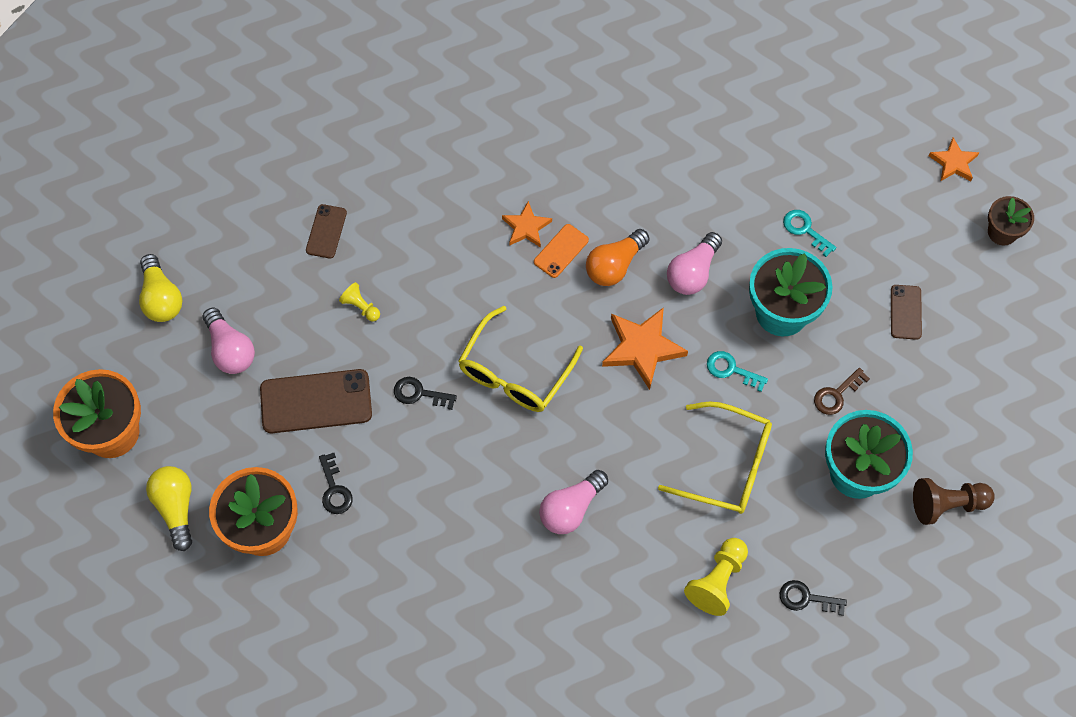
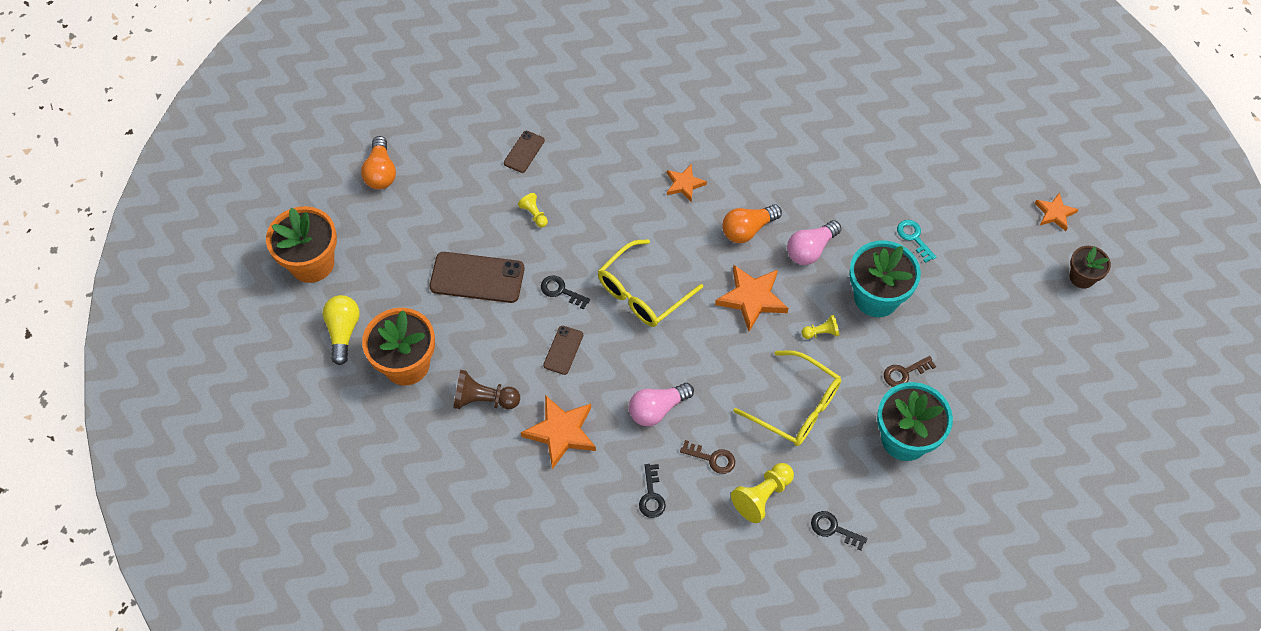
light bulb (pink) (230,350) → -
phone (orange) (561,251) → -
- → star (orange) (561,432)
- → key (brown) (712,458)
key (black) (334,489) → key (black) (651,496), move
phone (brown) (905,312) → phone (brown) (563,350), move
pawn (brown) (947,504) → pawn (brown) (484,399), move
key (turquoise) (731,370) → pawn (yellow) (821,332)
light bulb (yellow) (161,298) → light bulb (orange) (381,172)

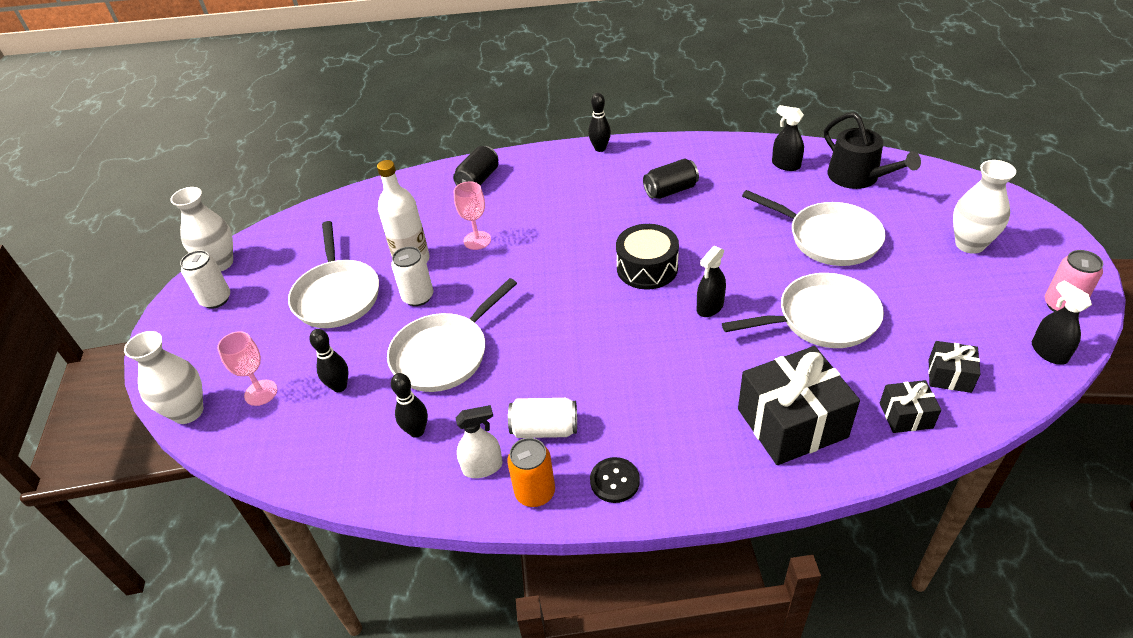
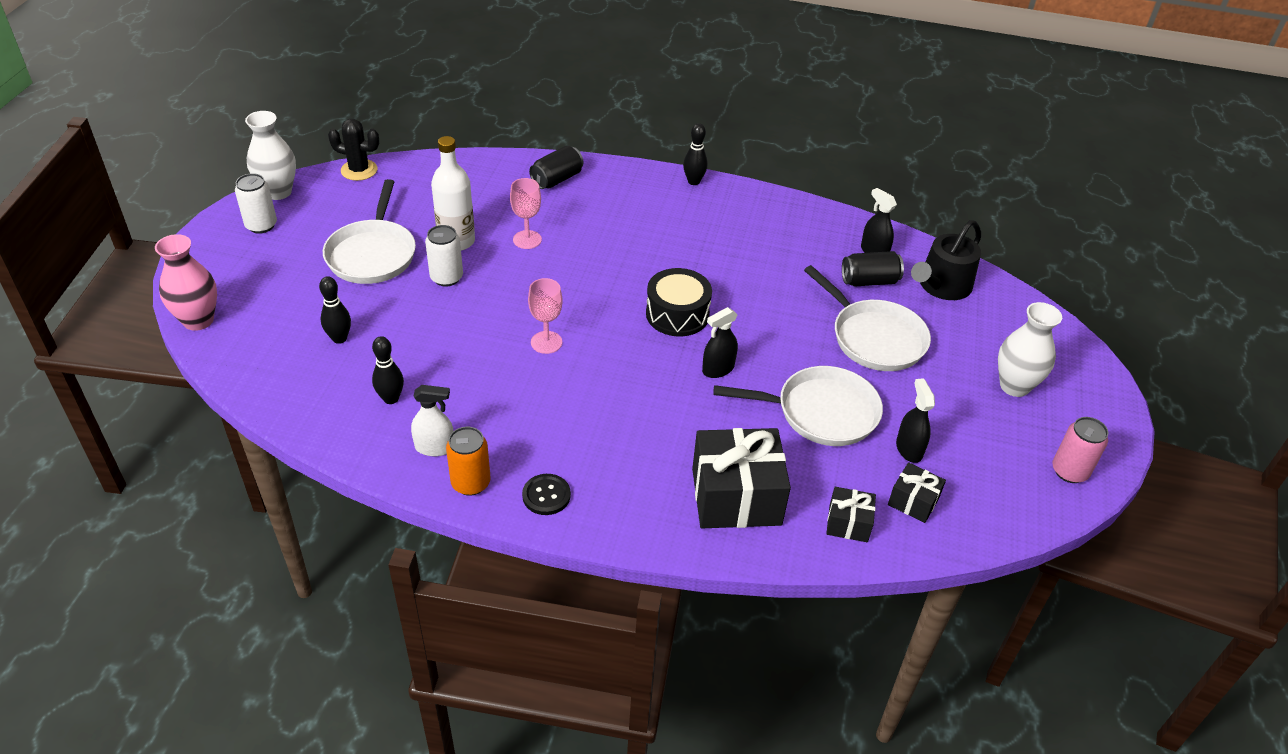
pan (white) (444,354) → -
can (white) (544,429) → -
- → cactus (black) (359,170)
goblet (pink) (261,393) → goblet (pink) (546,342), move
can (black) (670,190) → can (black) (869,281), move
spray bottle (black) (1048,352) → spray bottle (black) (909,449), move
vase (white) (188,412) → vase (pink) (198,320)
watering can (black) (858,177) → watering can (black) (941,286), 60 degrees clockwise

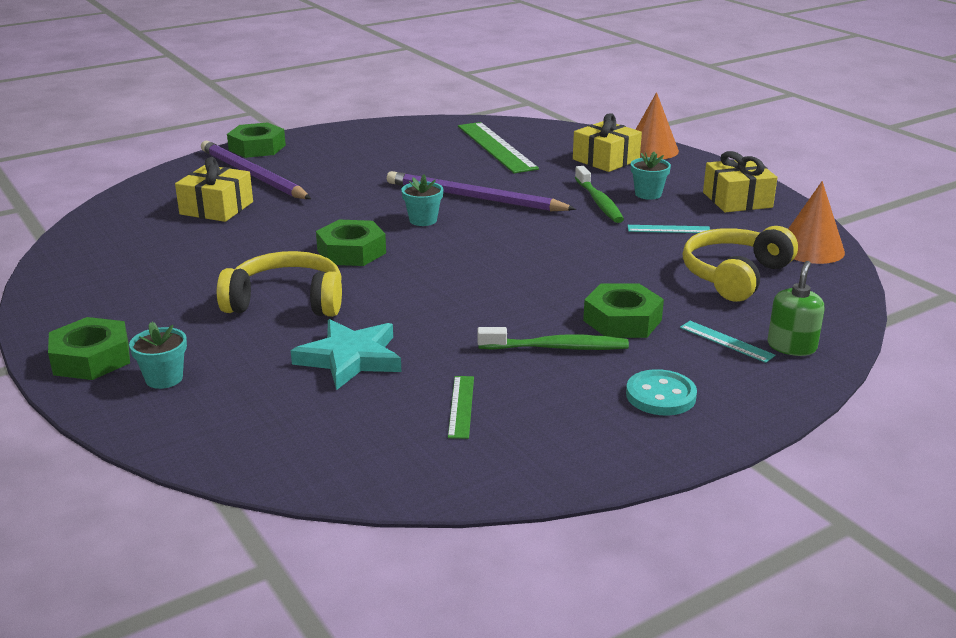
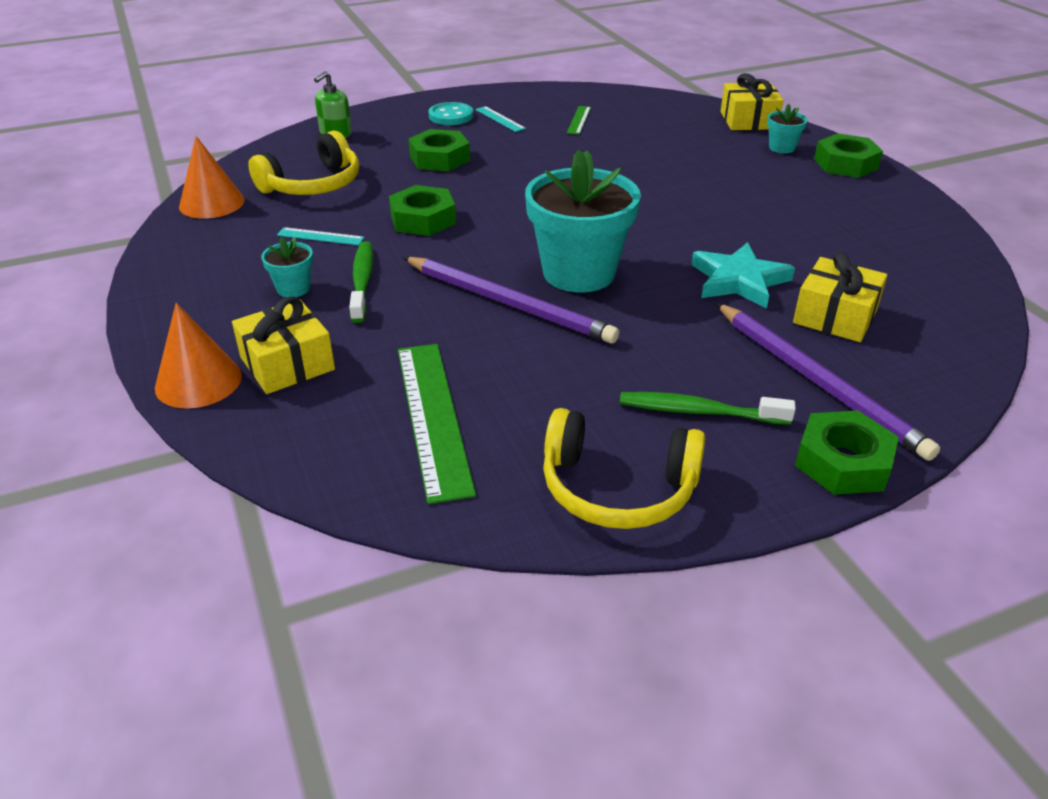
headphones (yellow) (287,301) → headphones (yellow) (617,488), move
star (turquoise) (350,358) → star (turquoise) (739,280), move
nut (green) (351,251) → nut (green) (423,219), move
toothbrush (green) (557,348) → toothbrush (green) (698,411), move
ruler (turquoise) (726,341) → ruler (turquoise) (500,119), move
gift (yellow) (737,200) → gift (yellow) (748,120), move
flower pot (turquoise) (423,220) → flower pot (turquoise) (579,273), x2.27

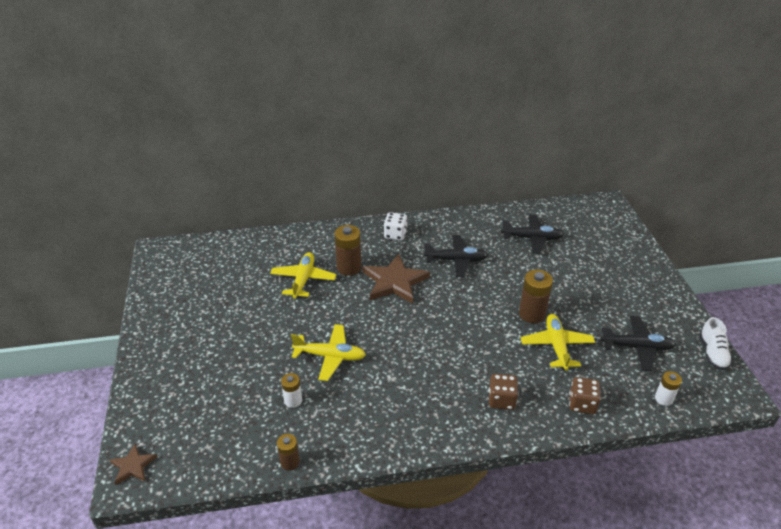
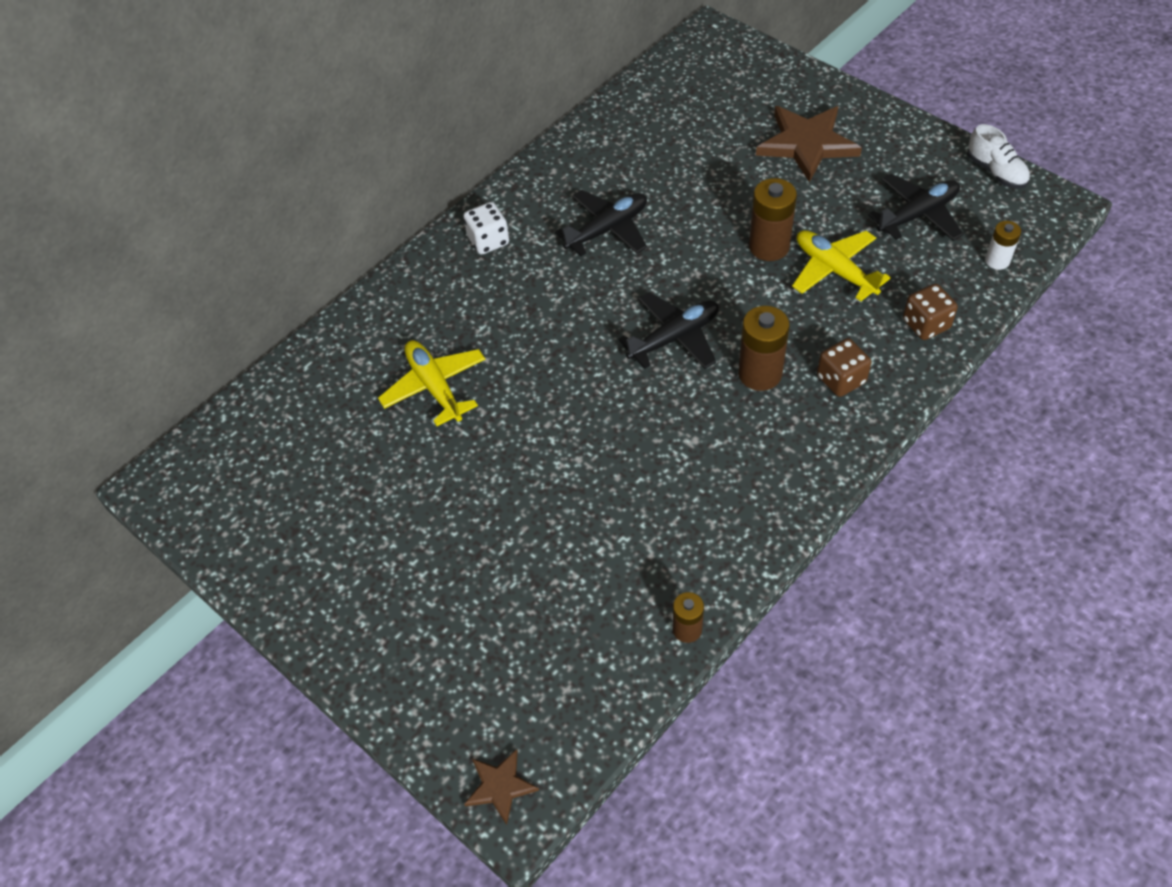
battery (white) (293,400) → -
plane (yellow) (330,356) → -
battery (brown) (349,267) → battery (brown) (760,373), move
star (brown) (394,281) → star (brown) (807,144), move
plane (black) (532,238) → plane (black) (674,338), move

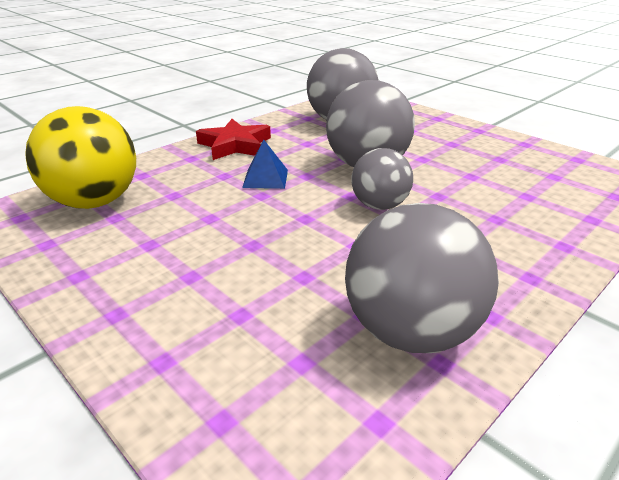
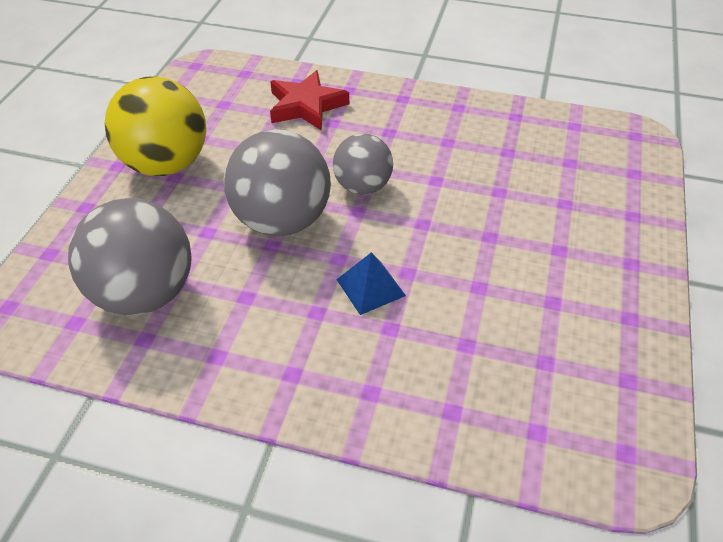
ball (grey) (411,331) → -
ball (yellow) (95,202) → ball (yellow) (166,164), move
star (red) (235,145) → star (red) (306,106), move

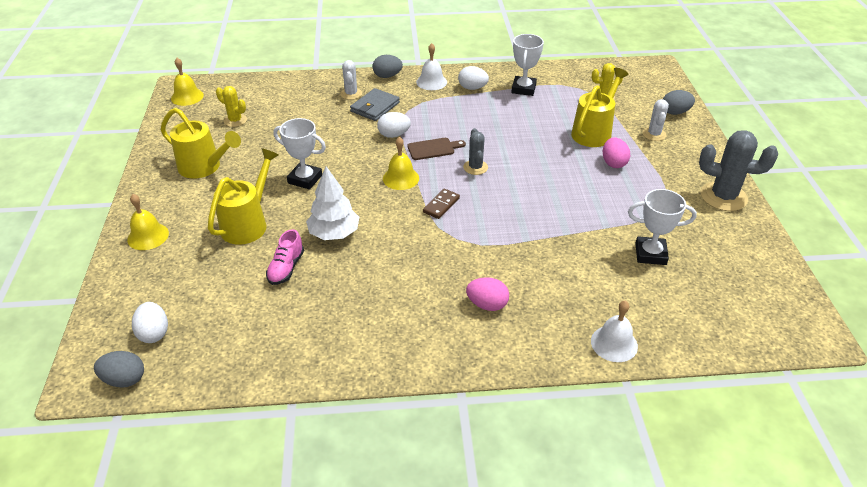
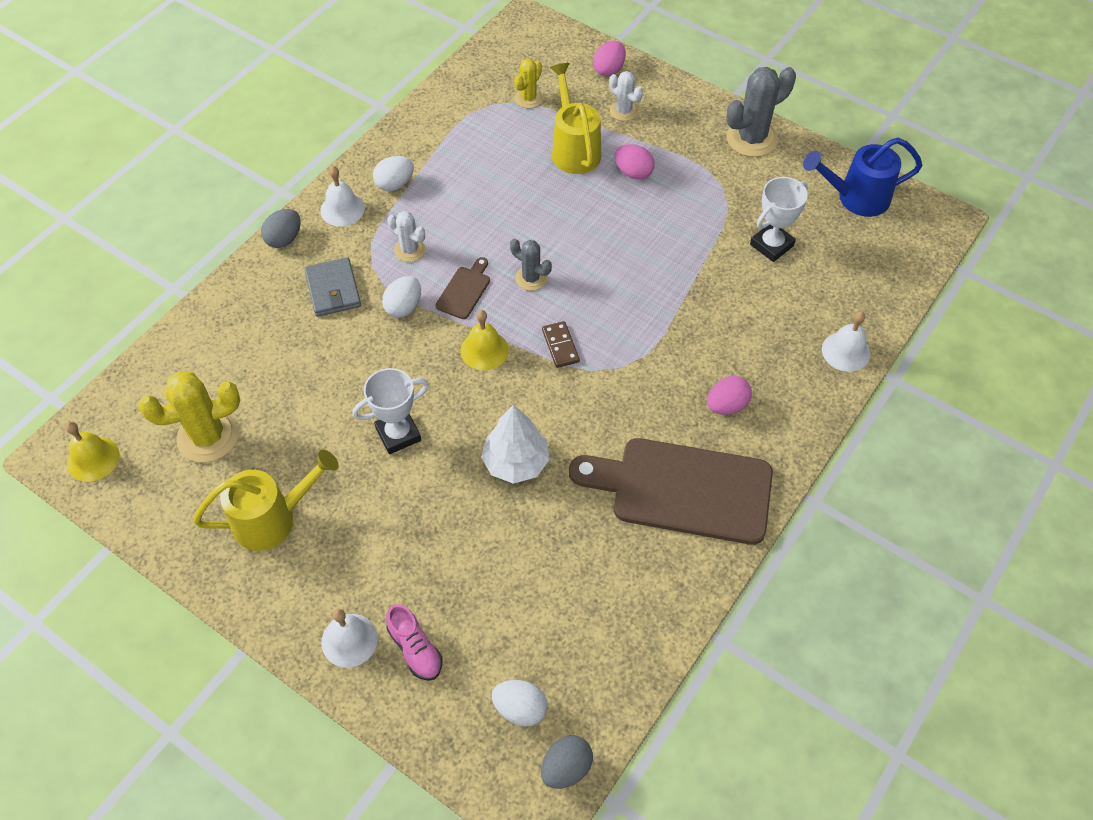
watering can (yellow) (248,223) → -
trophy (white) (523,89) → -
- → cutting board (brown) (682,489)
- → watering can (blue) (855,198)
shoe (pink) (286,268) → shoe (pink) (415,649), move
cactus (white) (351,94) → cactus (white) (409,250), move
bell (yellow) (148,236) → bell (white) (349,640)
egg (grey) (675,112) → egg (pink) (609,70)
cactus (yellow) (235,120) → cactus (yellow) (208,436), x1.76

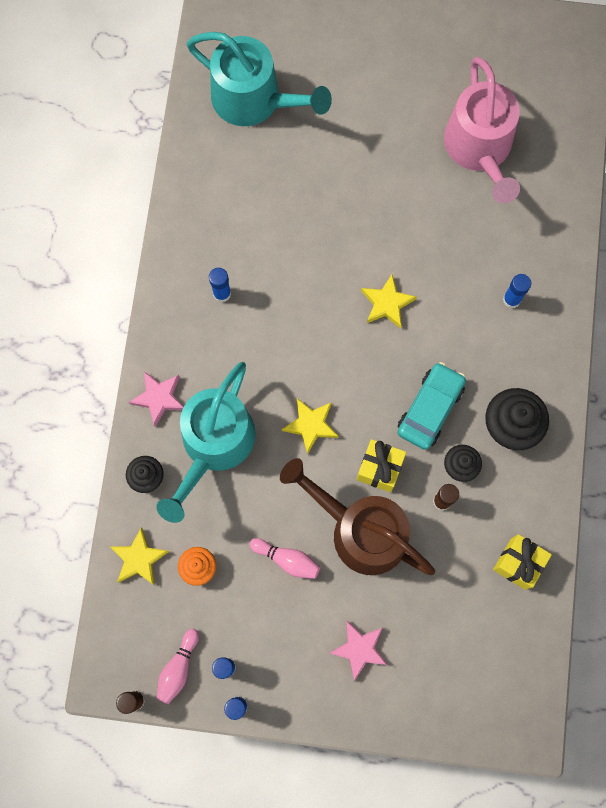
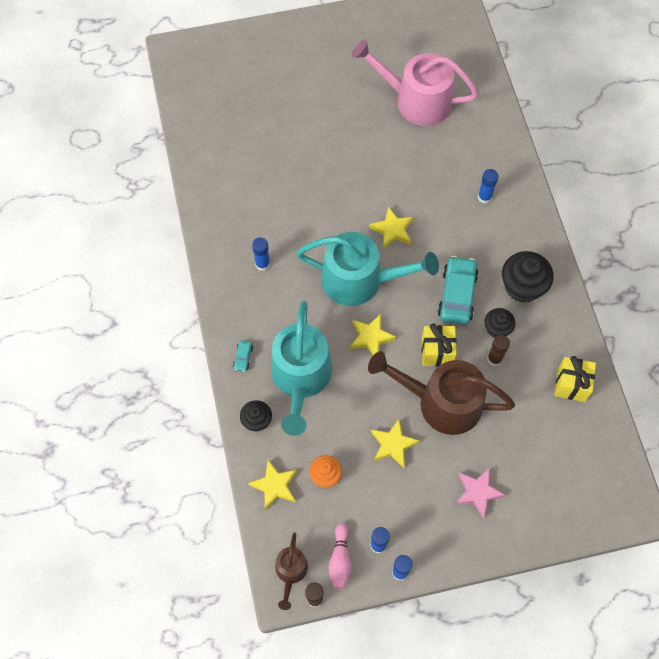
- → watering can (brown) (290,572)
watering can (turquoise) (254,100) → watering can (turquoise) (360,280), move
star (pink) (159,398) → car (turquoise) (243,357)
bowling pin (pink) (287,559) → star (yellow) (393,444)
watering can (pink) (479,149) → watering can (pink) (416,100), 135 degrees clockwise

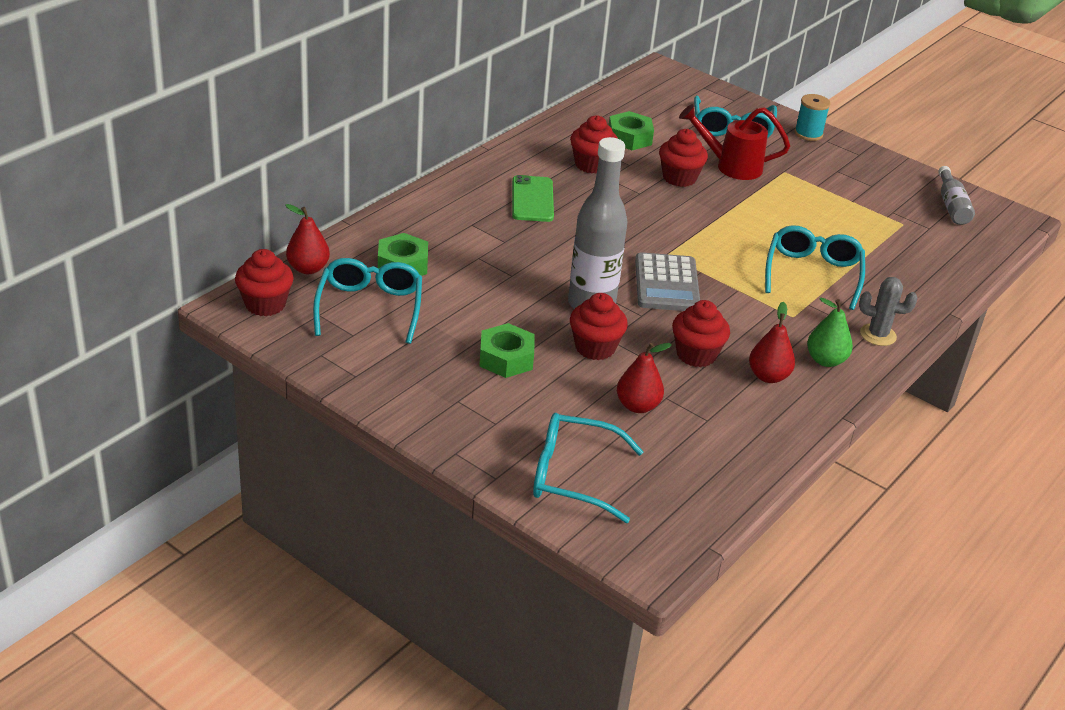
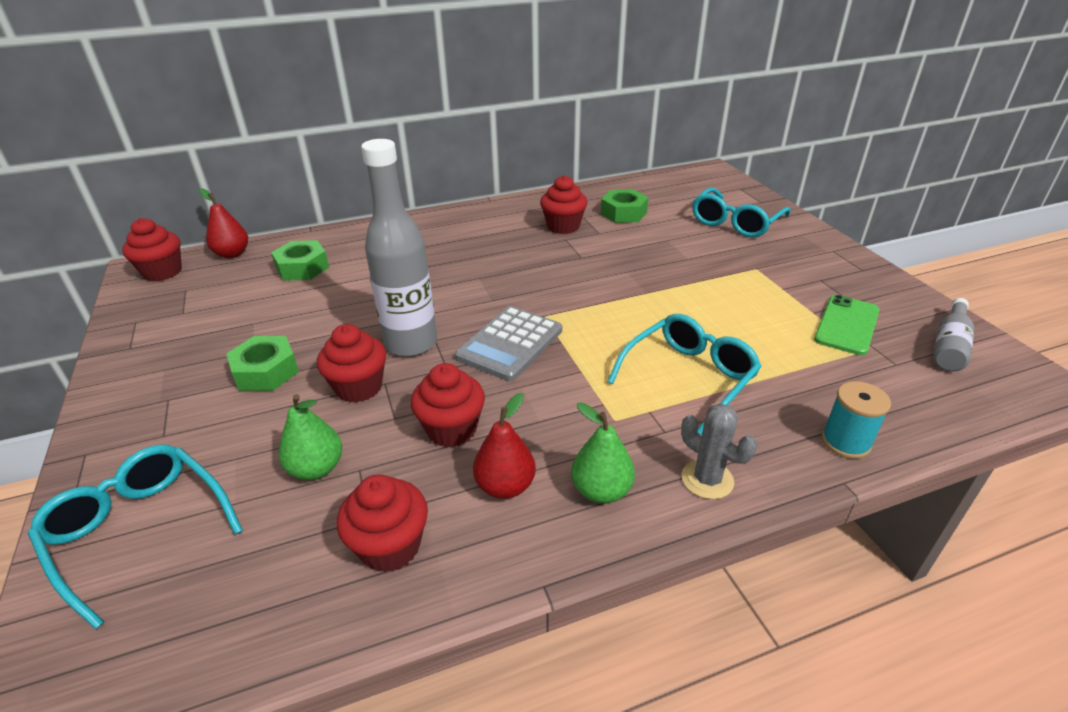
glasses (turquoise) (369,307) → -
watering can (red) (730,166) → -
phone (green) (532,199) → phone (green) (846,325), move
cupcake (red) (679,178) → cupcake (red) (390,546), move
spool (turquoise) (808,134) → spool (turquoise) (845,442), move
pear (red) (637,406) → pear (green) (316,468)

